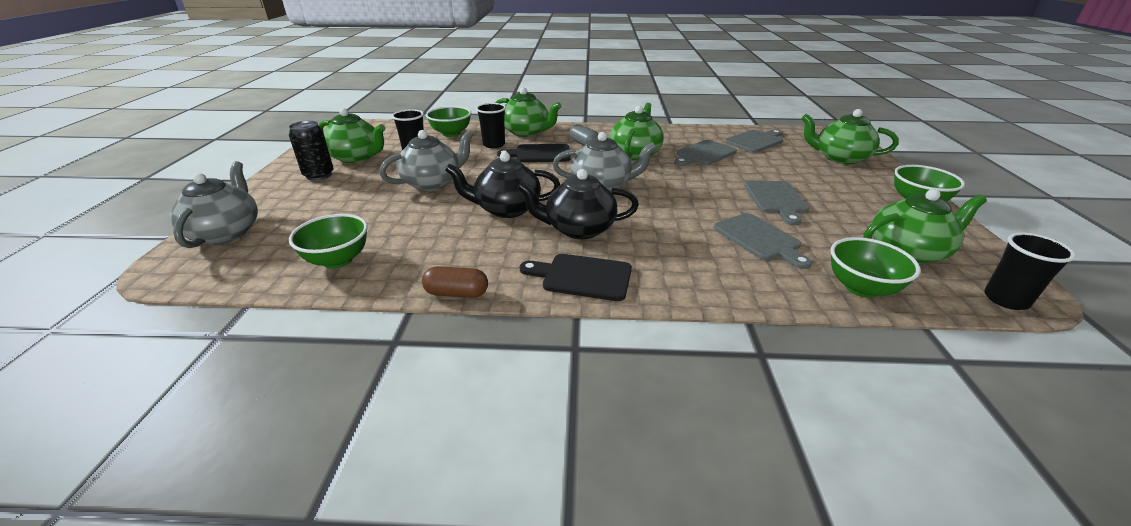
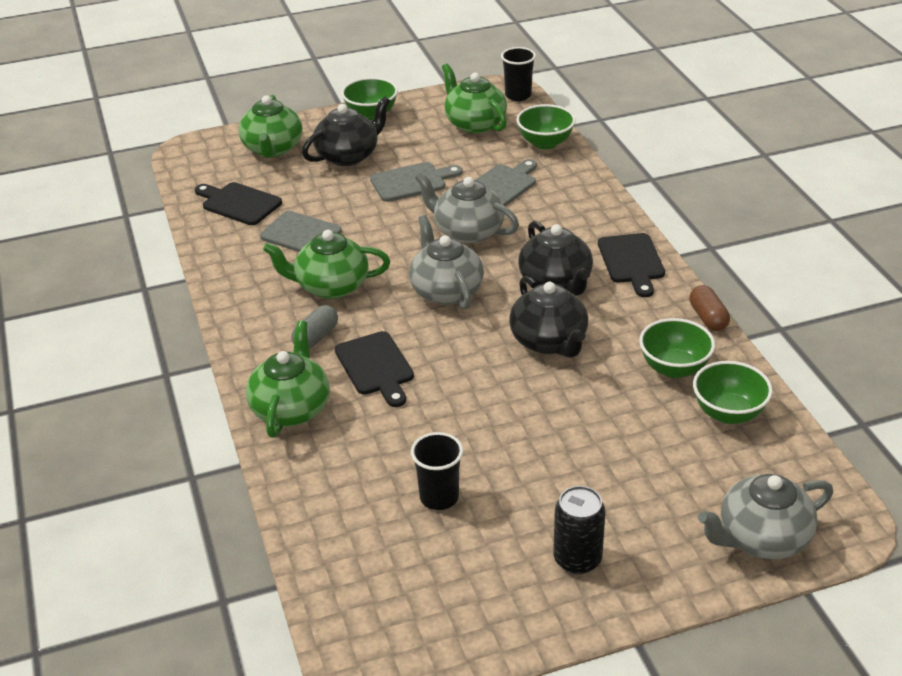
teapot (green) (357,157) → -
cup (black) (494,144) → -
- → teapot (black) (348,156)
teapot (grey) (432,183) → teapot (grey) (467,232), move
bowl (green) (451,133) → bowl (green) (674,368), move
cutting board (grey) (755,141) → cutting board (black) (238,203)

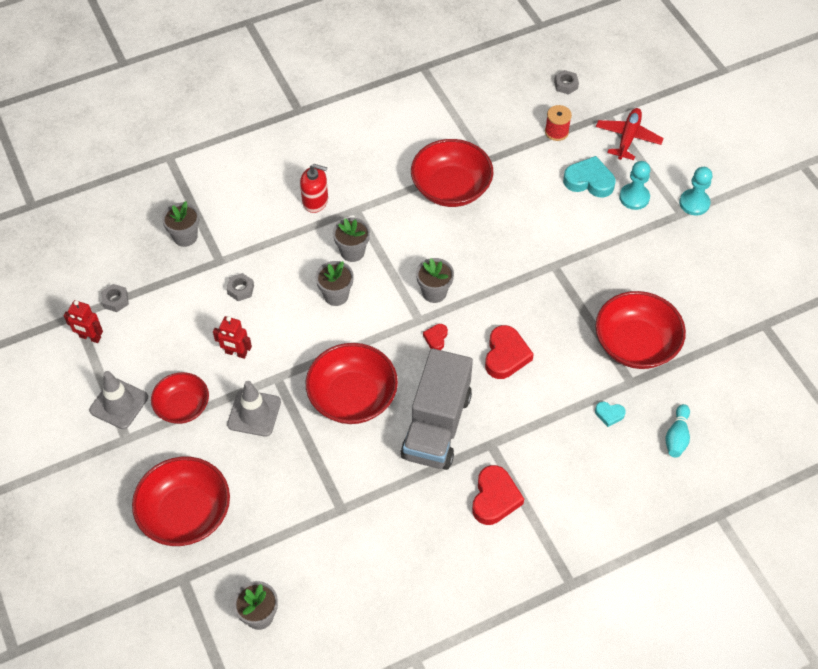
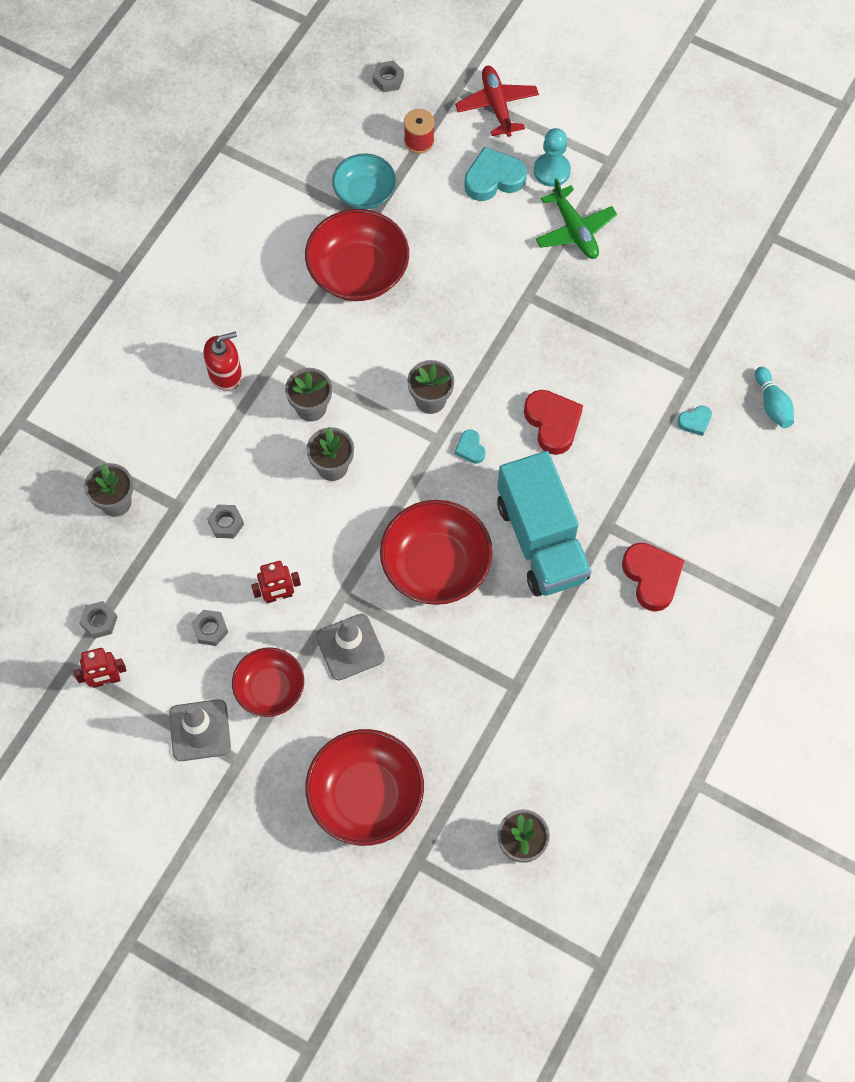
bowl (red) (635,344) → -
pawn (turquoise) (694,203) → -
- → nut (grey) (210,629)
- → bowl (turquoise) (365,192)
- → plane (green) (574,230)
truck (grey) (436,426) → truck (turquoise) (541,540)
heart (red) (436,338) → heart (turquoise) (470,448)

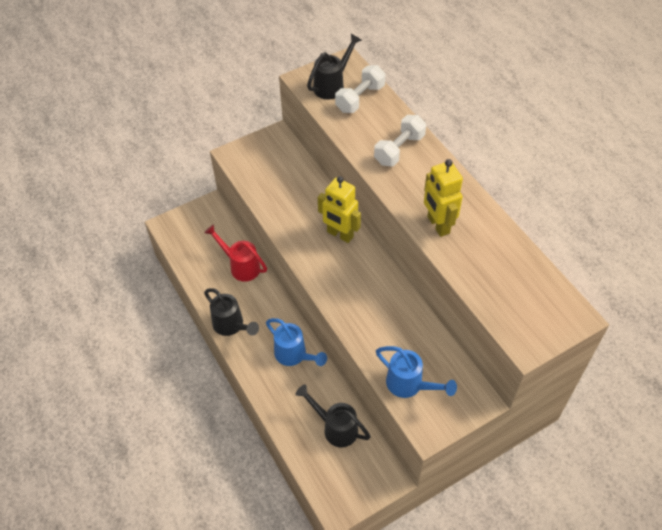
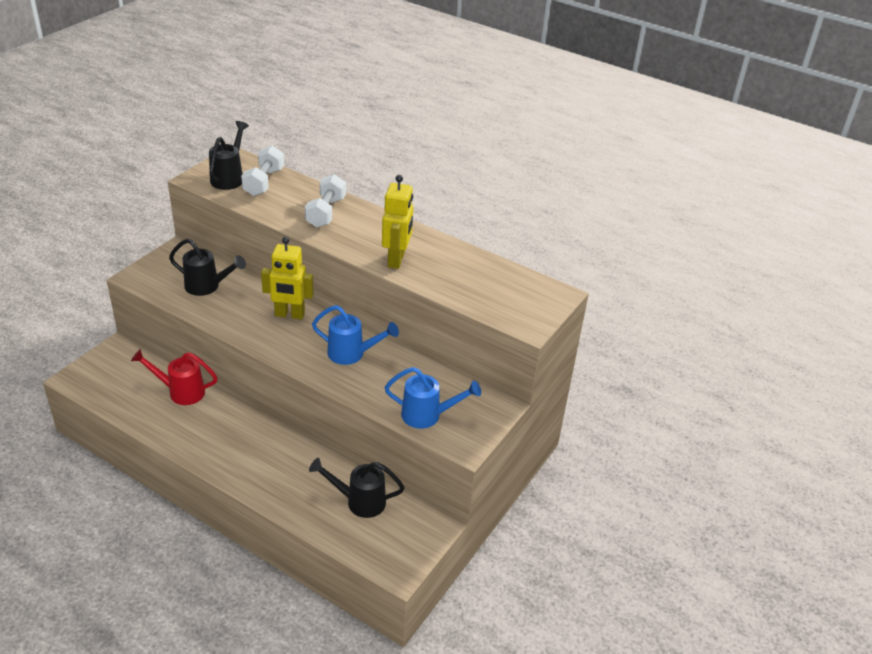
watering can (black) (231,326) → watering can (black) (207,287), move
watering can (blue) (294,355) → watering can (blue) (352,354), move
robot (yellow) (438,225) → robot (yellow) (396,260), 120 degrees counterclockwise

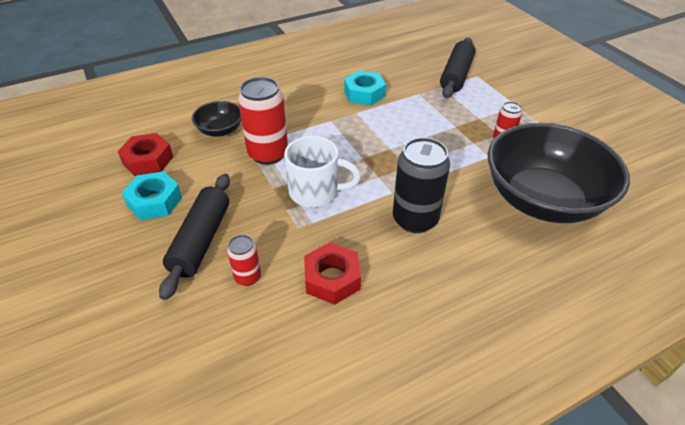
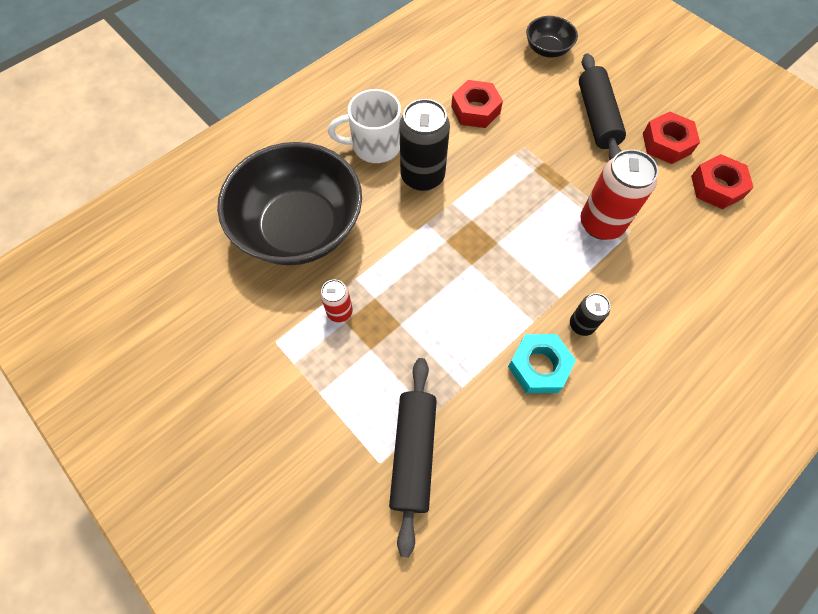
can (red) (248,277) → -
- → can (black) (581,325)
bowl (black) (220,130) → bowl (black) (547,49), move
mug (white) (316,192) → mug (white) (374,146), move
nut (turquoise) (154,201) → nut (red) (666,143)

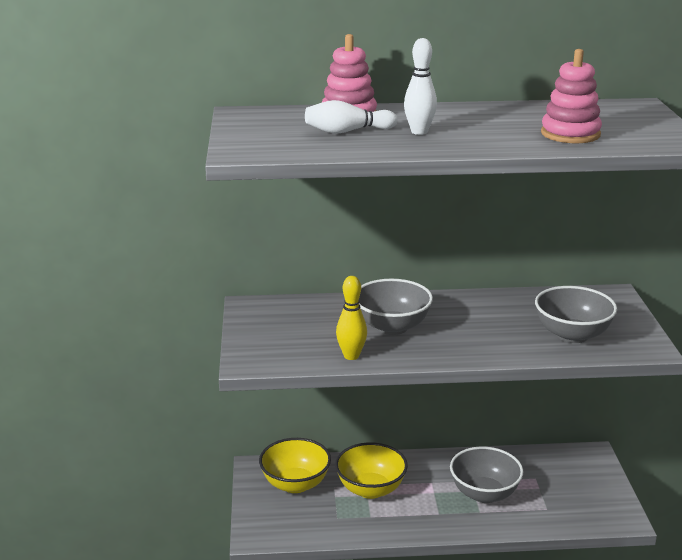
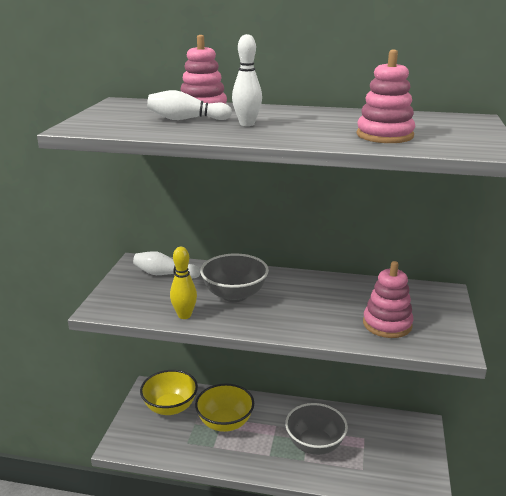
- → bowling pin (white) (164,274)
bowl (grey) (572,335) → stacking toy (pink) (387,324)

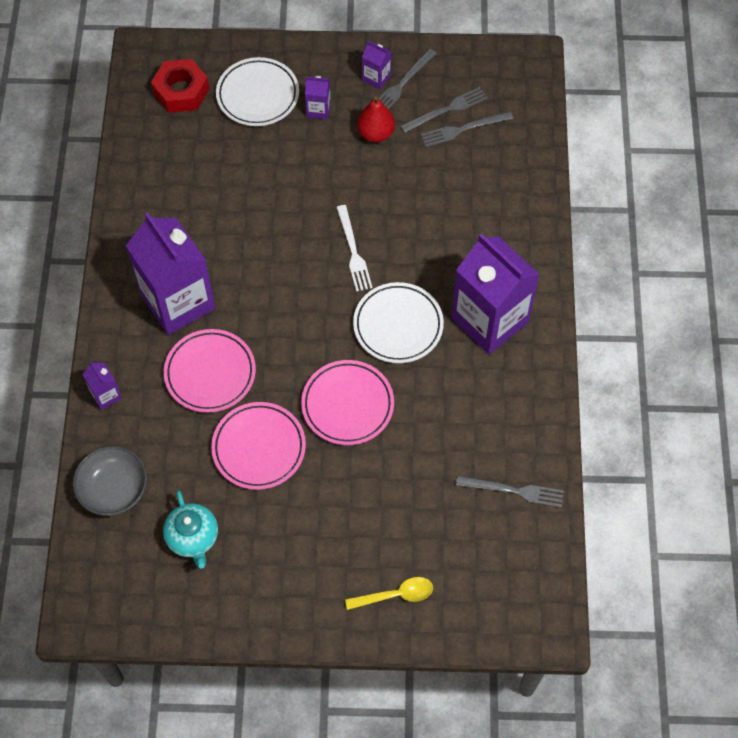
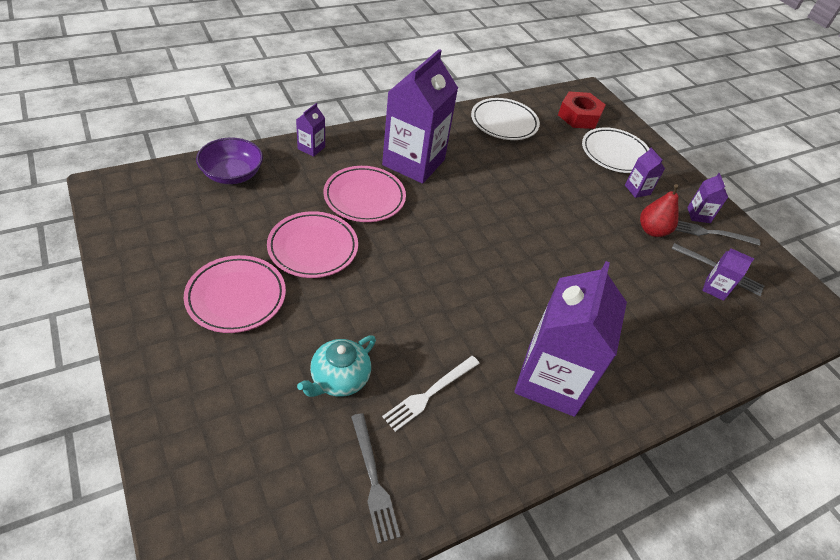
spoon (yellow) (395,595) → -
teapot (turquoise) (193,538) → teapot (turquoise) (339,379), move
plate (pink) (347,405) → plate (pink) (236,297), move
fork (white) (353,251) → fork (white) (430,393), move
plate (white) (398,325) → plate (white) (504,123), move
fork (grey) (463,129) → carton (purple) (715,288)
bowl (grey) (114,489) → bowl (purple) (232,174)

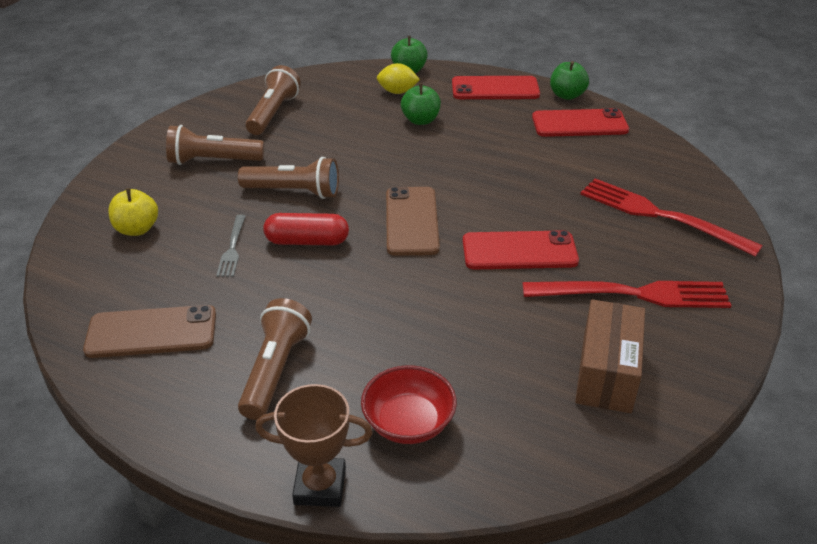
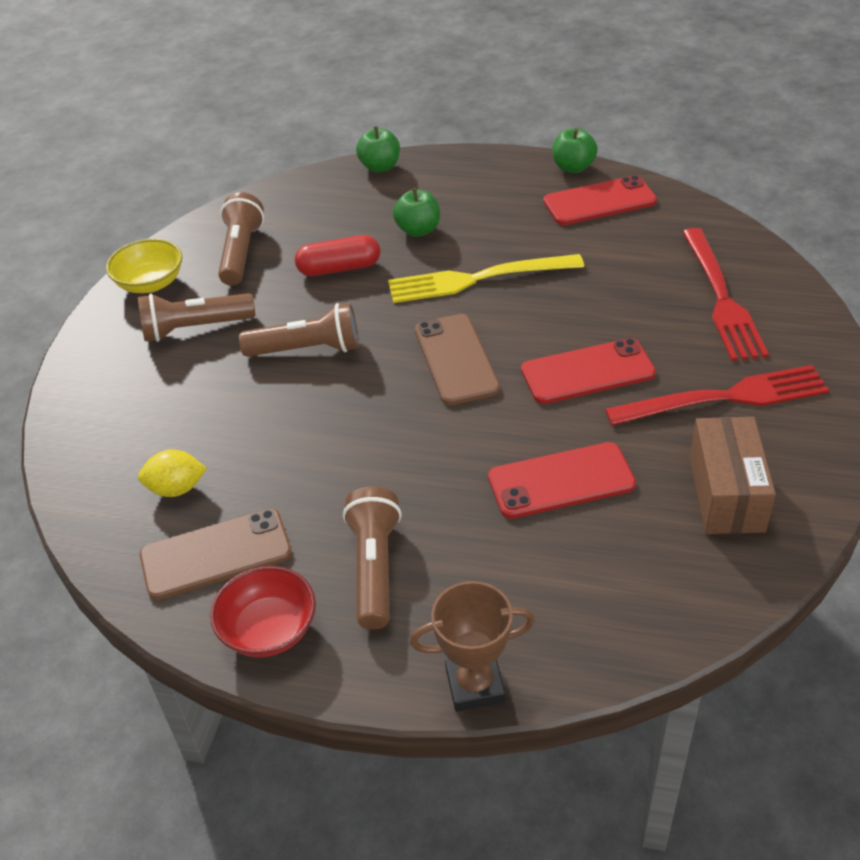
apple (yellow) (137,229) → -
fork (grey) (232,248) → -
- → bowl (yellow) (150,283)
- → fork (yellow) (476,279)
capsule (red) (307,241) → capsule (red) (339,268), move
bowl (red) (408,423) → bowl (red) (269,630), move
lemon (yellow) (397,92) → lemon (yellow) (176,489), move
phone (red) (495,89) → phone (red) (561,481), move
fork (red) (659,215) → fork (red) (722,299), 120 degrees counterclockwise

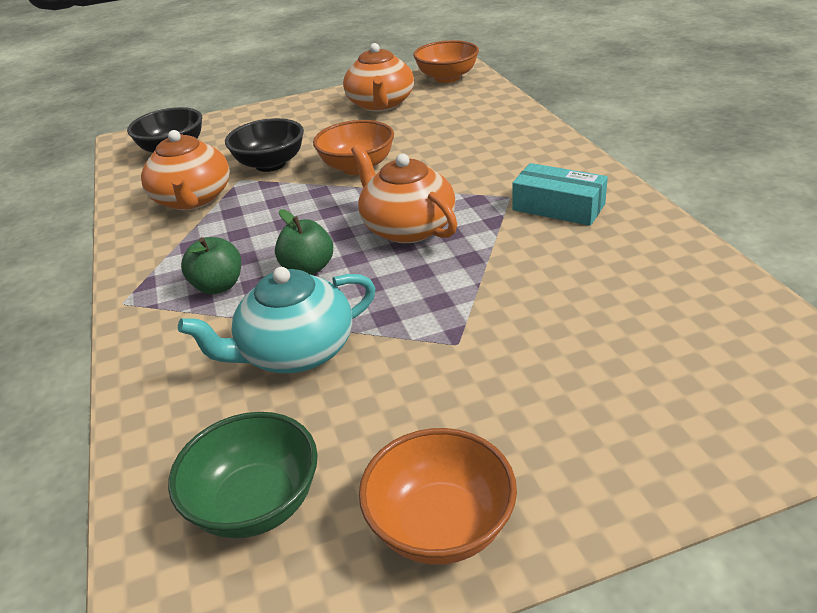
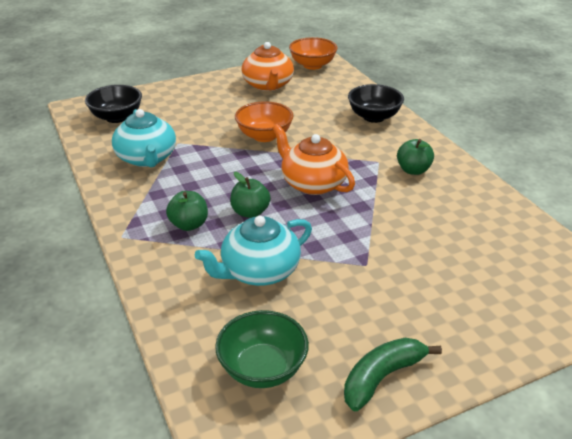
bowl (black) (270,164) → bowl (black) (374,117), move
bowl (orange) (441,525) → banana (green) (382,377)
box (turquoise) (558,207) → apple (green) (413,170)
teapot (orange) (193,199) → teapot (turquoise) (147,158)

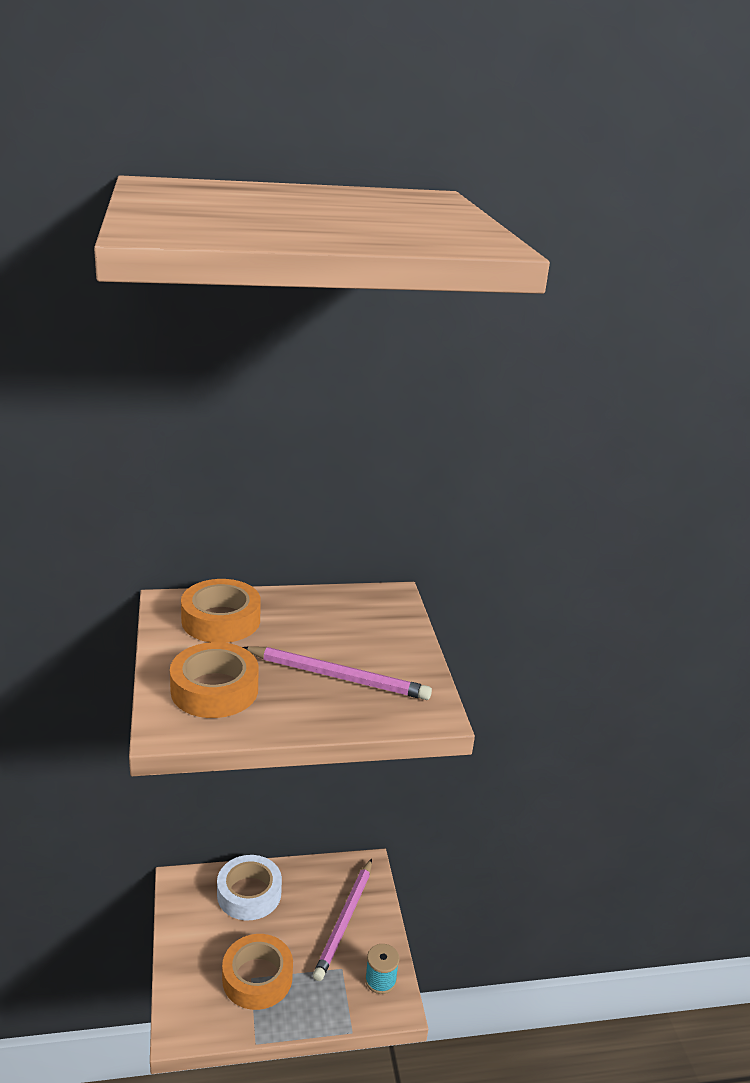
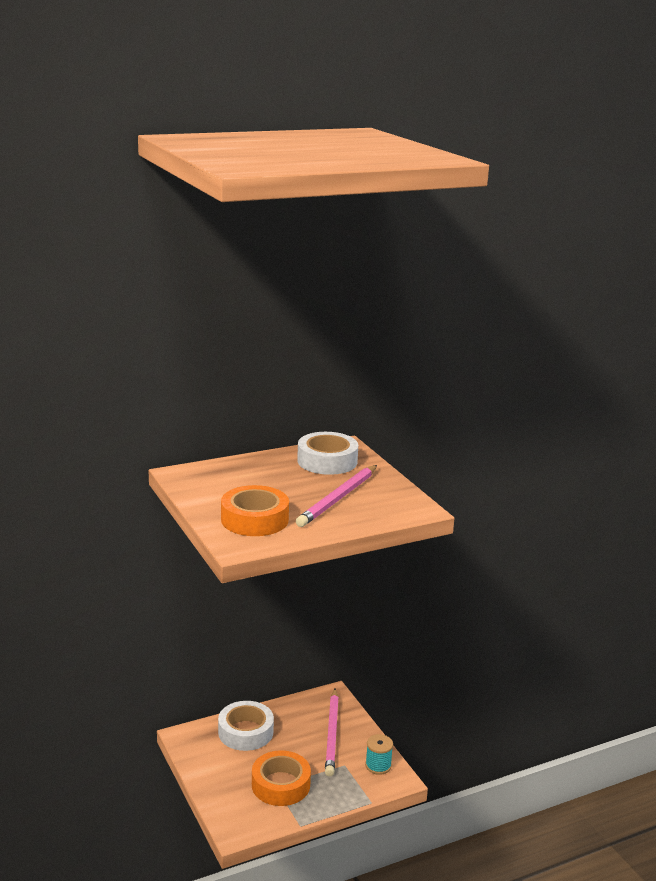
tape (orange) (221,620) → -
- → tape (white) (327,461)
pencil (pink) (338,676) → pencil (pink) (338,498), 120 degrees clockwise

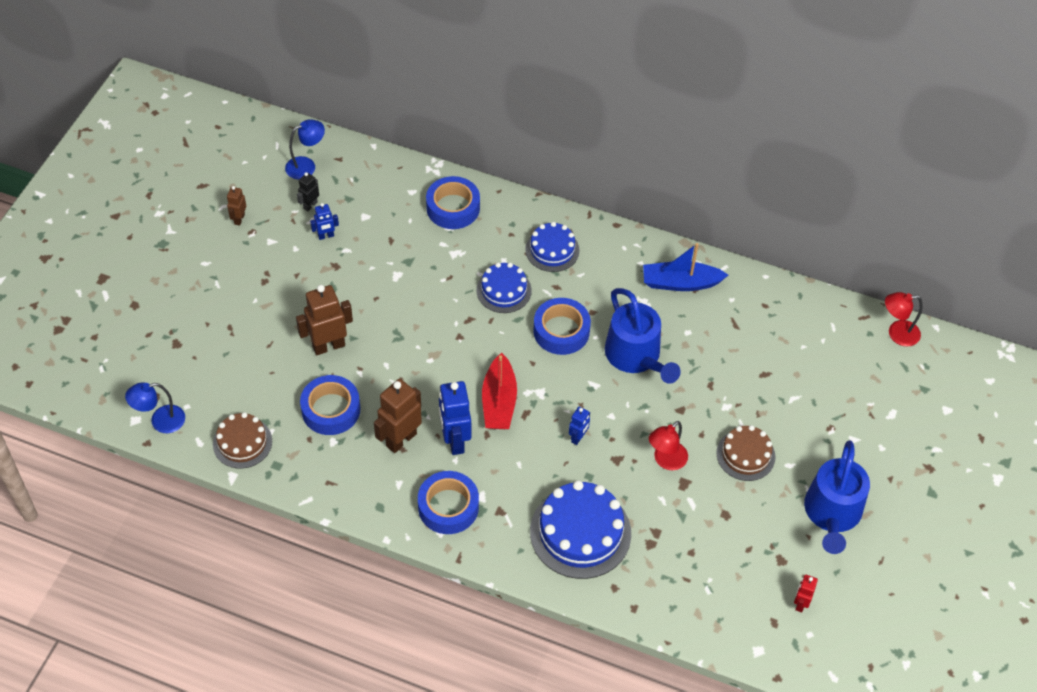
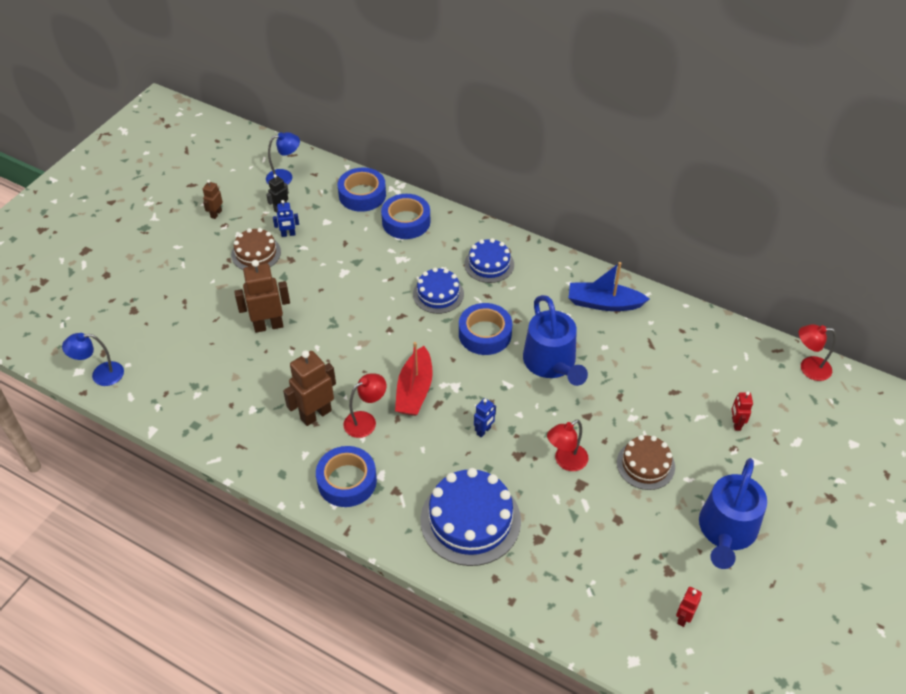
- → robot (red) (736,424)
cake (brown) (242,442) → cake (brown) (256,253), move
tape (blue) (331,410) → tape (blue) (362,195), move
robot (blue) (455,441) → lamp (red) (366,421)

